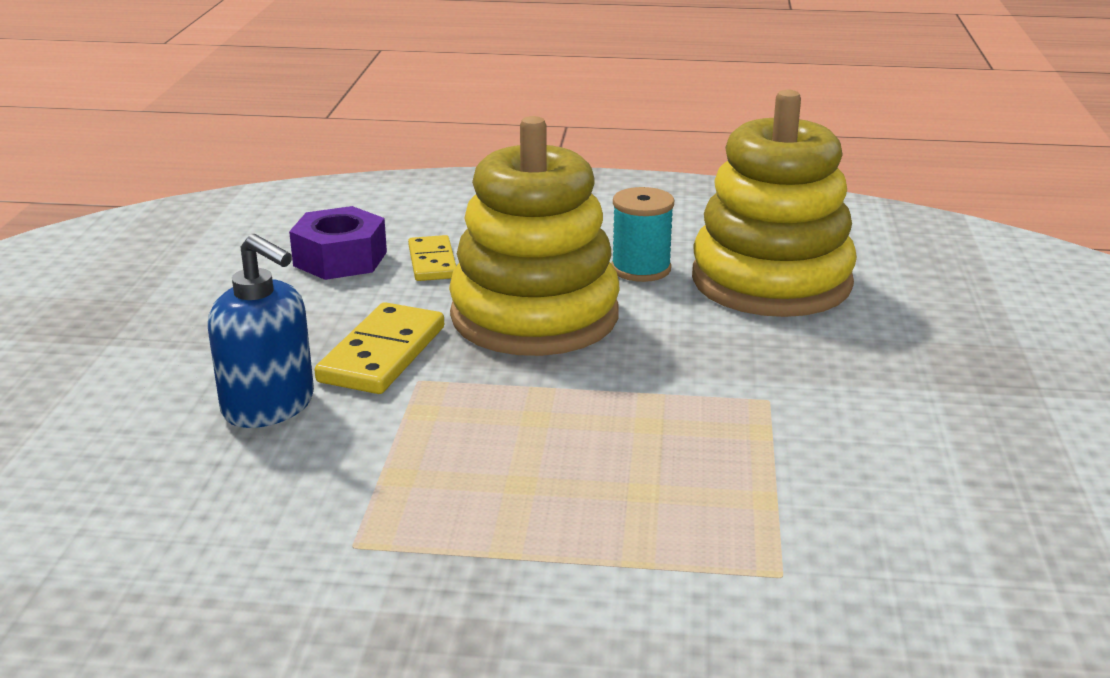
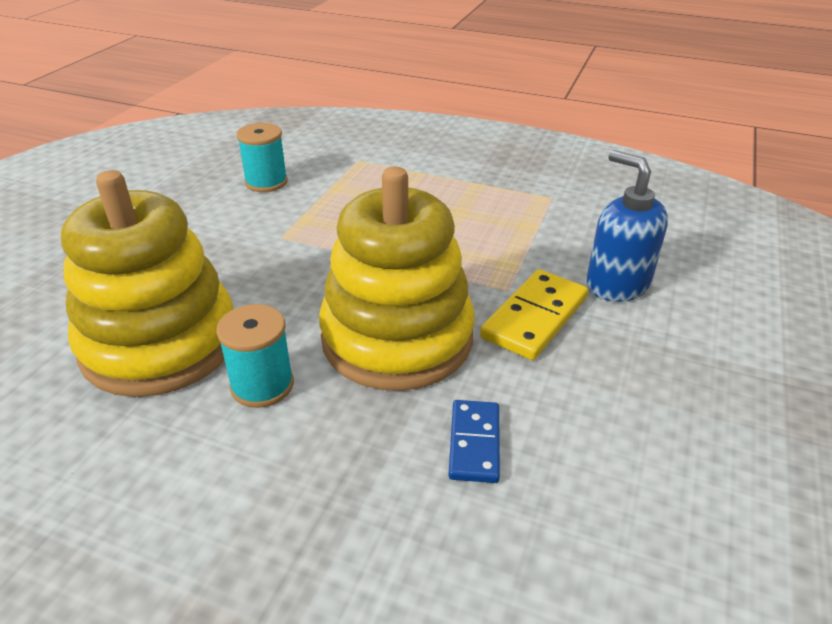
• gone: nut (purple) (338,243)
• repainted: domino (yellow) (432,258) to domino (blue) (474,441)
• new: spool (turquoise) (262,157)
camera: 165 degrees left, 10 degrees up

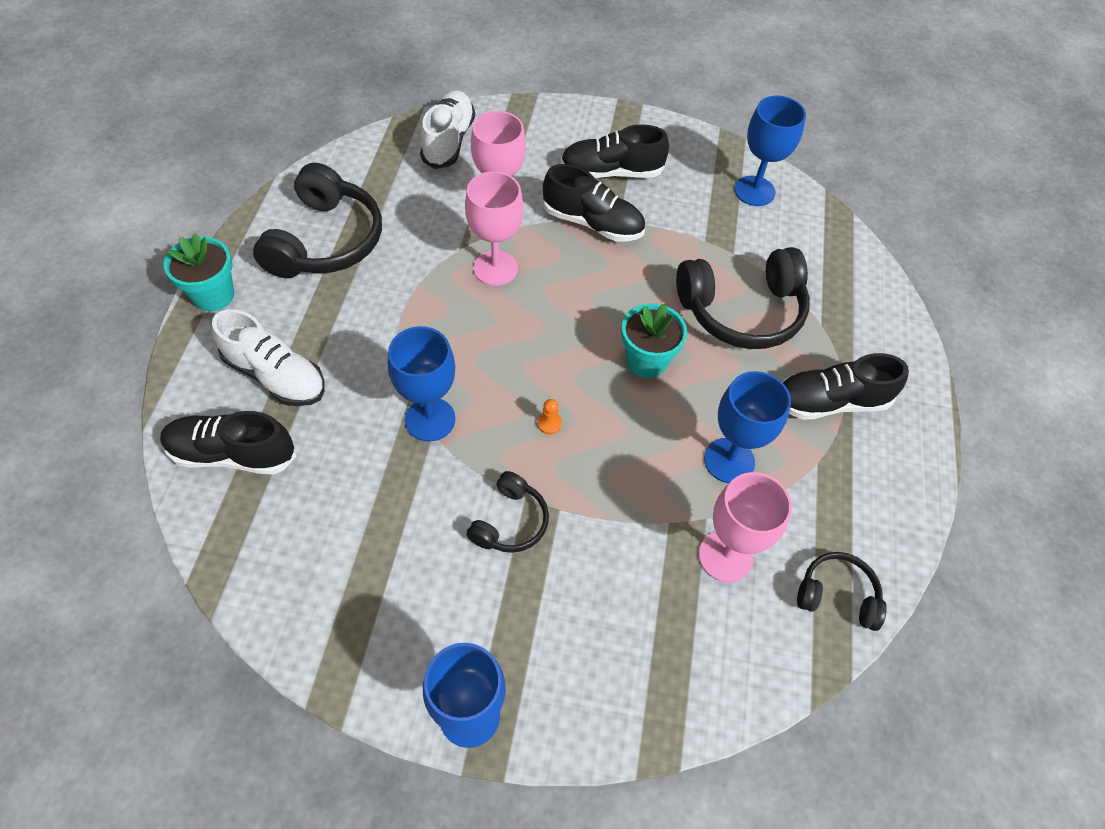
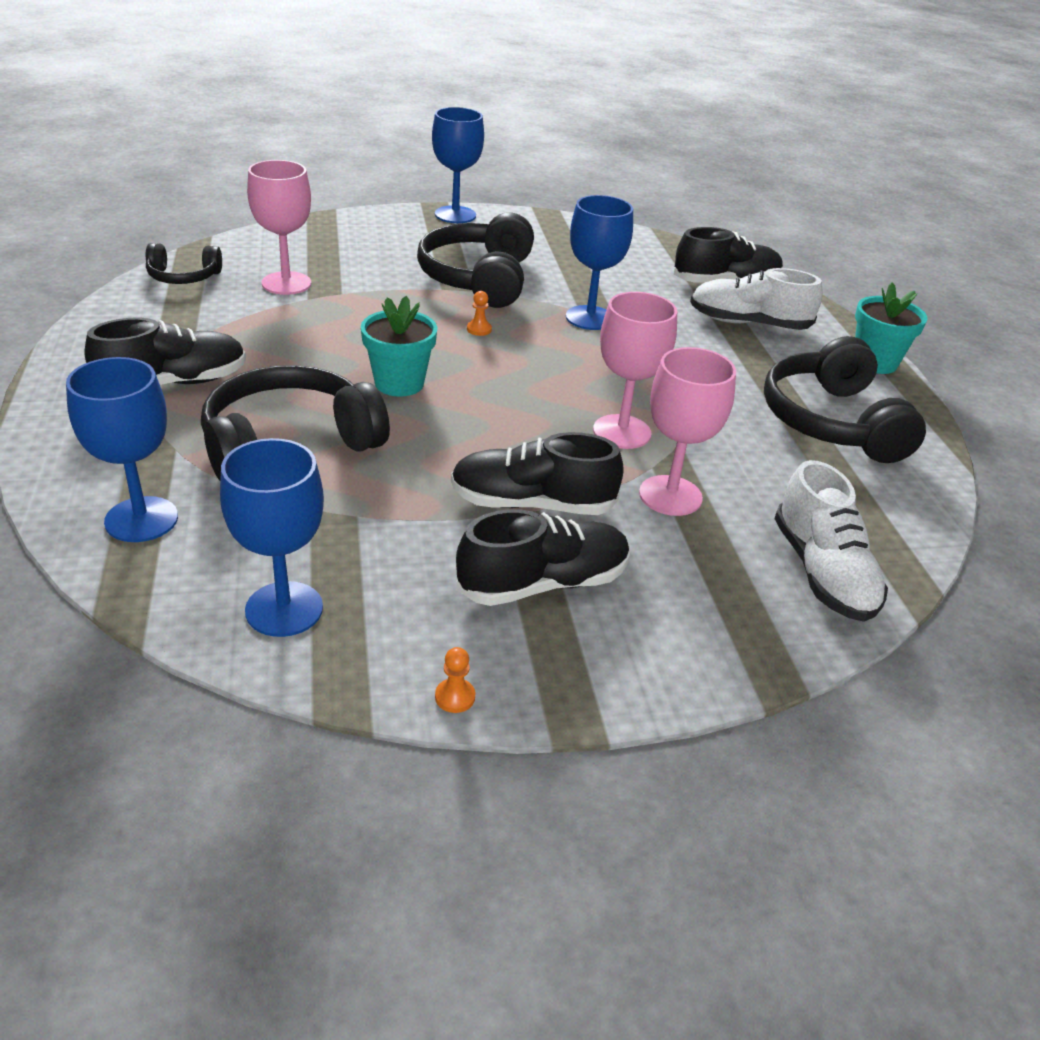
• shifted: goblet (blue) (747,427) to (122,449)
• scaled: headphones (black) (507,512) = (475,260) x1.88
• new: pawn (orange) (455,680)
camera: 160 degrees right, 20 degrees down

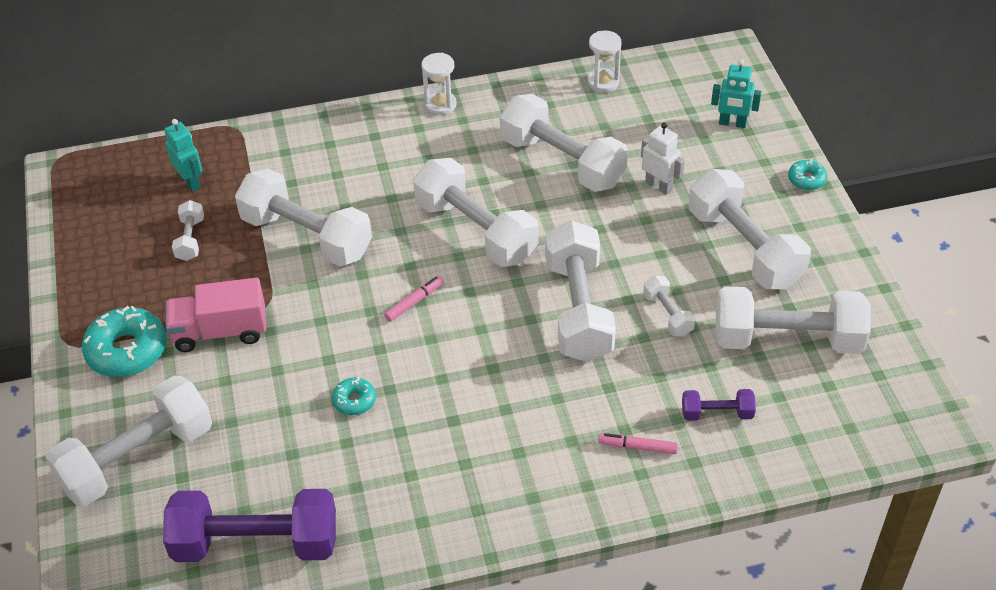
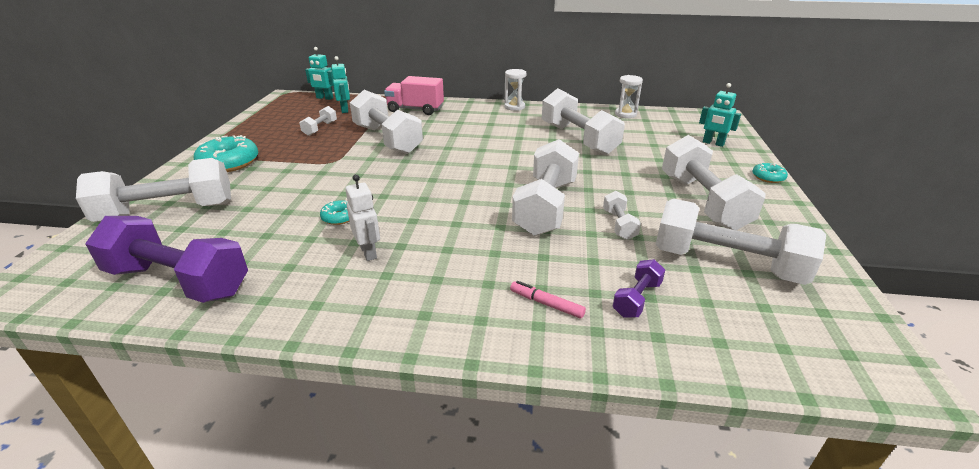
• shifted: robot (white) (663,158) to (362,217)
• gone: dumbbell (white) (475,212)
• gone: marker (pink) (414,299)
• shifted: truck (pink) (216,315) to (414,95)
• rotated: dumbbell (purple) (719,405) = (639,288) 75 degrees counterclockwise
• new: robot (turquoise) (319,73)
camera: 20 degrees right, 15 degrees down

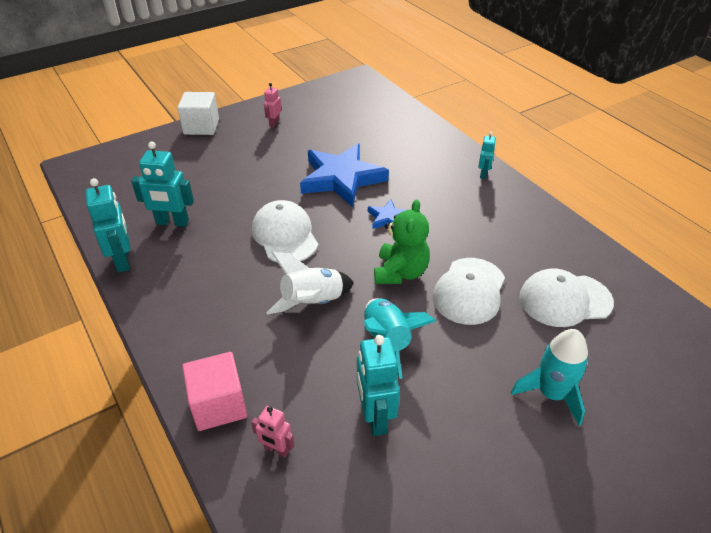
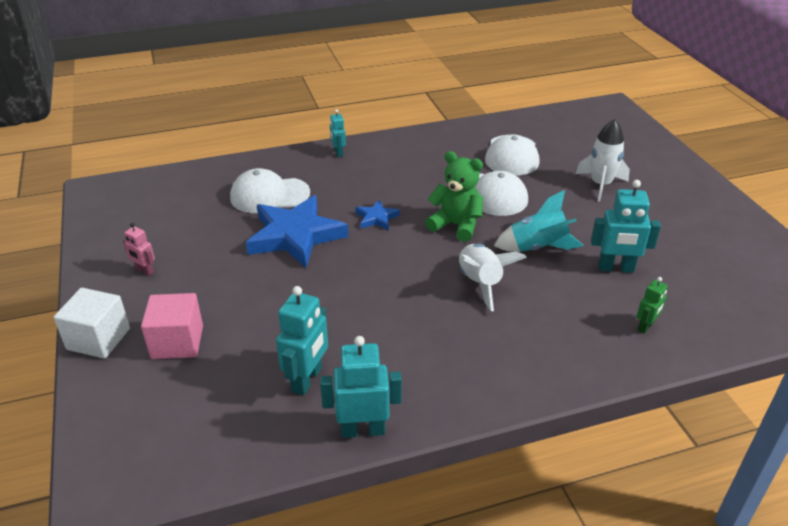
• rotated: robot (turquoise) (487,155) = (338,133) 135 degrees counterclockwise
• shifted: cap (white) (285,231) to (270,190)
• repainted: rocket (turquoise) (549,377) to rocket (white) (603,160)
• shifted: cube (pink) (214,391) to (172,326)
• repainted: robot (pink) (272,432) to robot (green) (652,305)
camera: 75 degrees left, 5 degrees down

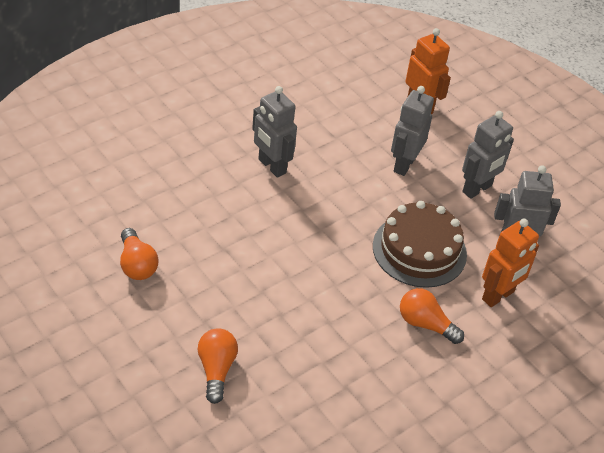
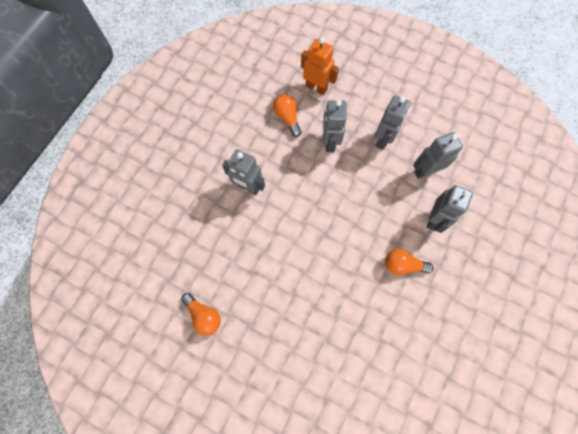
• gone: cake (brown) (420,244)
• repainted: robot (orange) (510,263) to robot (grey) (450,209)
• shifted: light bulb (orange) (218,366) to (287,115)
camera: 20 degrees left, 25 degrees up

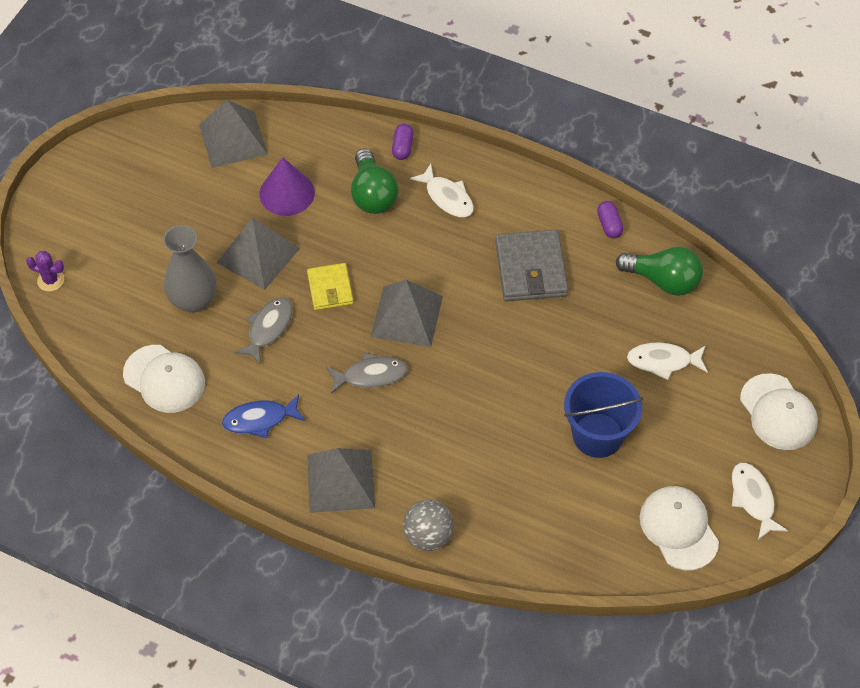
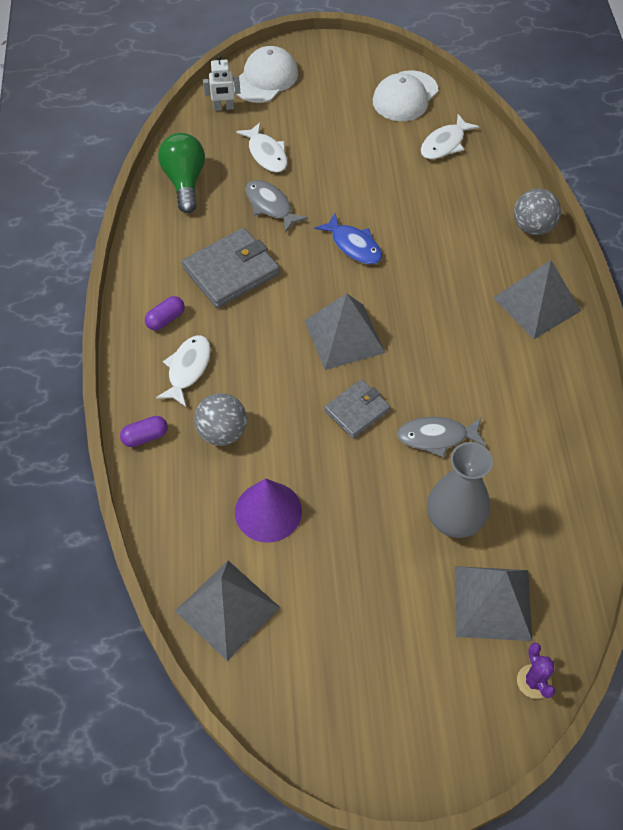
• swapped: light bulb (green) (375,181) to ball (grey) (220,419)
• shifted: capsule (purple) (610,219) to (165,313)
• shifted: pyramid (grey) (258,253) to (493,603)
• repainted: wallet (yellow) (330,286) to wallet (grey) (357,408)
• gone: cap (white) (164,379)
• shifted: fish (grey) (367,373) to (276,206)
• gone: bucket (blue) (603,415)
• shifted: fish (blue) (263,416) to (348,238)
• shifted: fish (white) (760,501) to (450,136)
• new: robot (white) (221,83)
camera: 120 degrees left, 0 degrees up

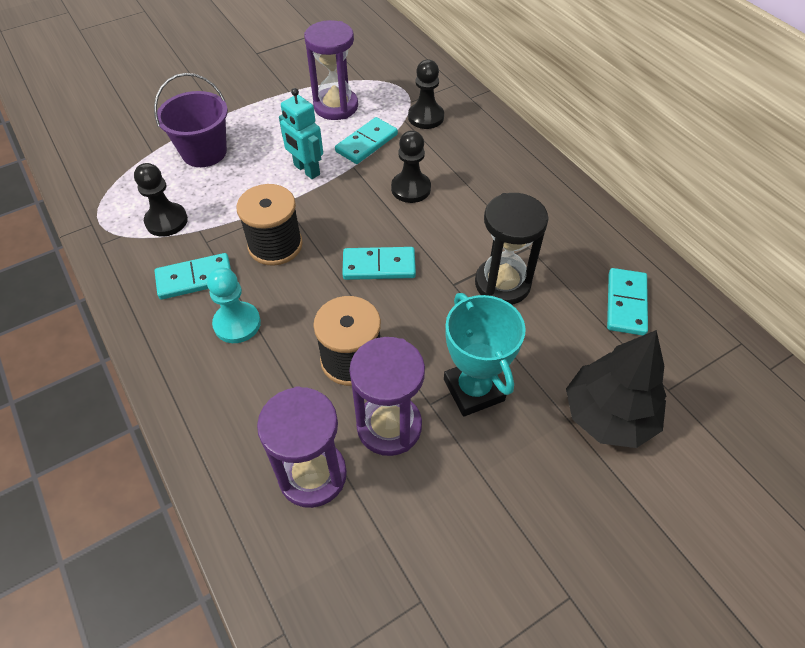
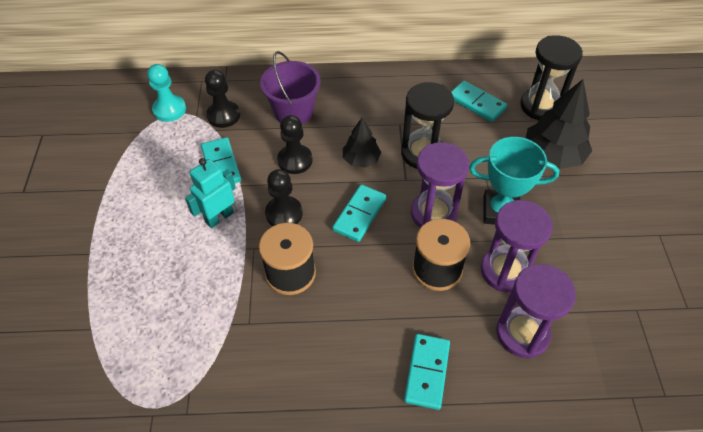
• shifted: hourglass (purple) (331,70) to (440,185)
• shifted: bucket (purple) (191,120) to (290,87)
• rotated: robot (turquoise) (301,133) = (210,193) 150 degrees clockwise
• shifted: pawn (black) (161,200) to (284,197)
• shifted: domino (turquoise) (193,276) to (427,372)
• shifted: pawn (turquoise) (234,305) to (166,93)
• new: hourglass (black) (551,77)
• new: tree (black) (362,143)
camera: 60 degrees left, 0 degrees up

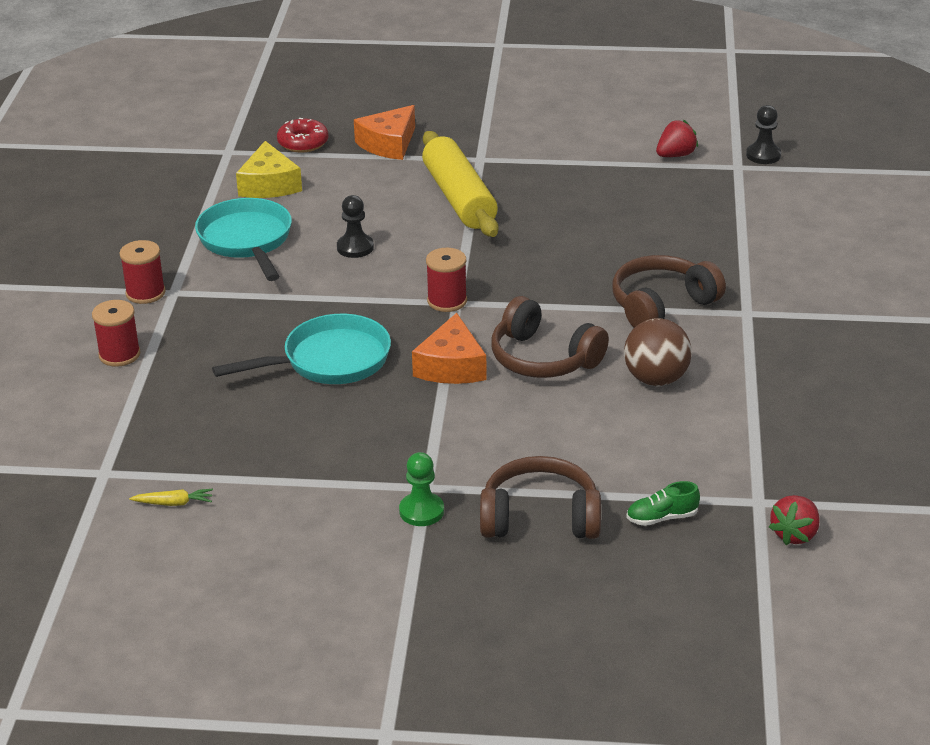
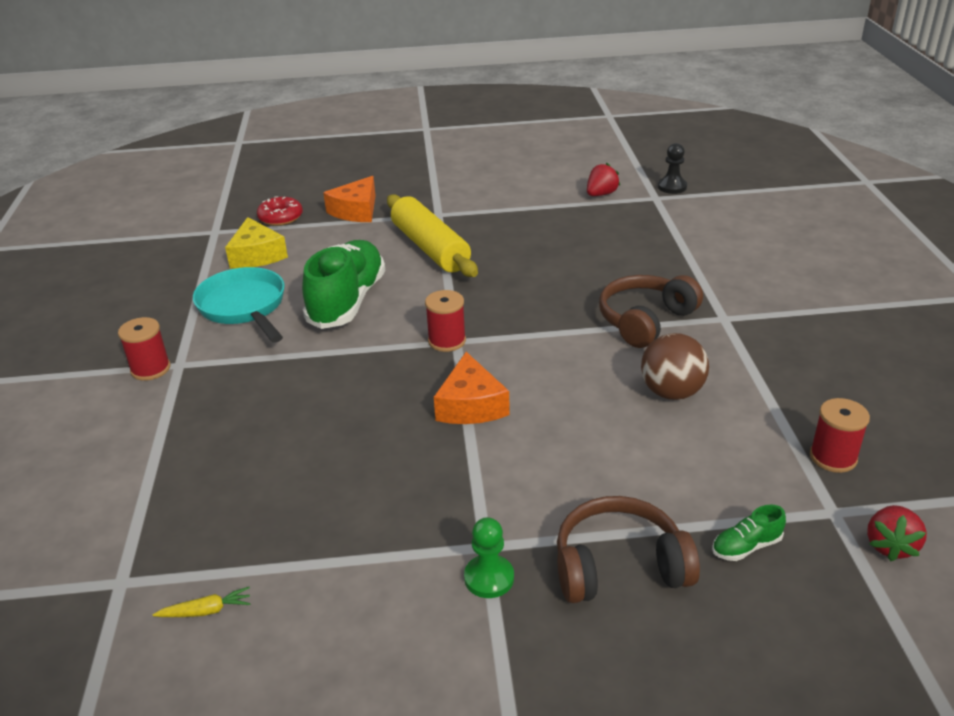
• swapped: pawn (black) (355,226) to shoe (green) (344,284)
• gone: headphones (brown) (550,337)
• shifted: spool (red) (116,333) to (840,435)
• gone: pan (turquoise) (301,349)
camera: 10 degrees left, 0 degrees up

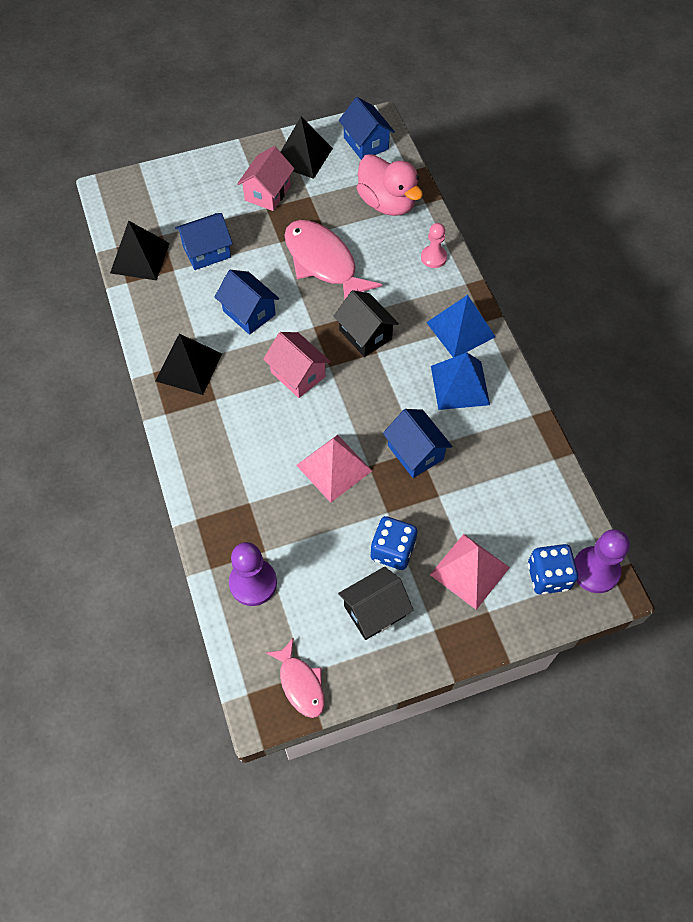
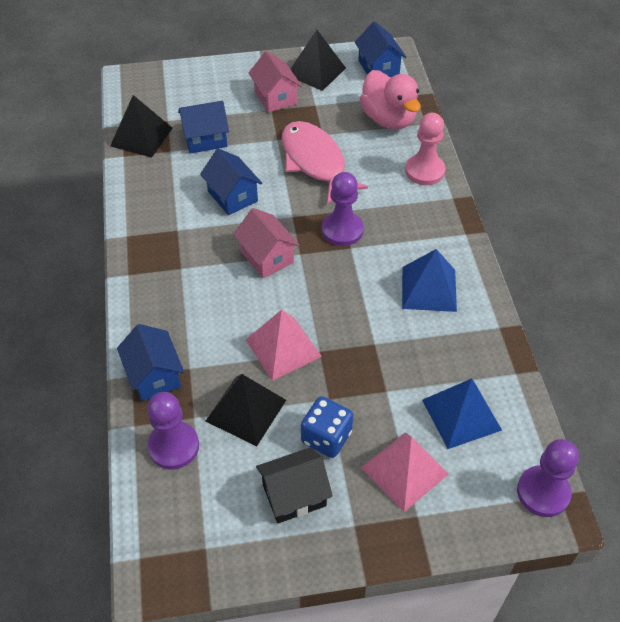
• rotated: house (pink) (266,178) = (275,82) 60 degrees counterclockwise
• scaled: pawn (pink) (434,245) = (425,149) x1.51
• swapped: house (black) (366,323) to pawn (purple) (343,209)
• shifted: pyramid (blue) (460,326) to (462,413)
• shifted: pyramid (black) (188,364) to (245,410)
• shifted: house (blue) (417,443) to (150,362)
• gone: dice (blue) (553,569)
• gone: fish (pink) (295,678)
camera: 10 degrees right, 10 degrees down

